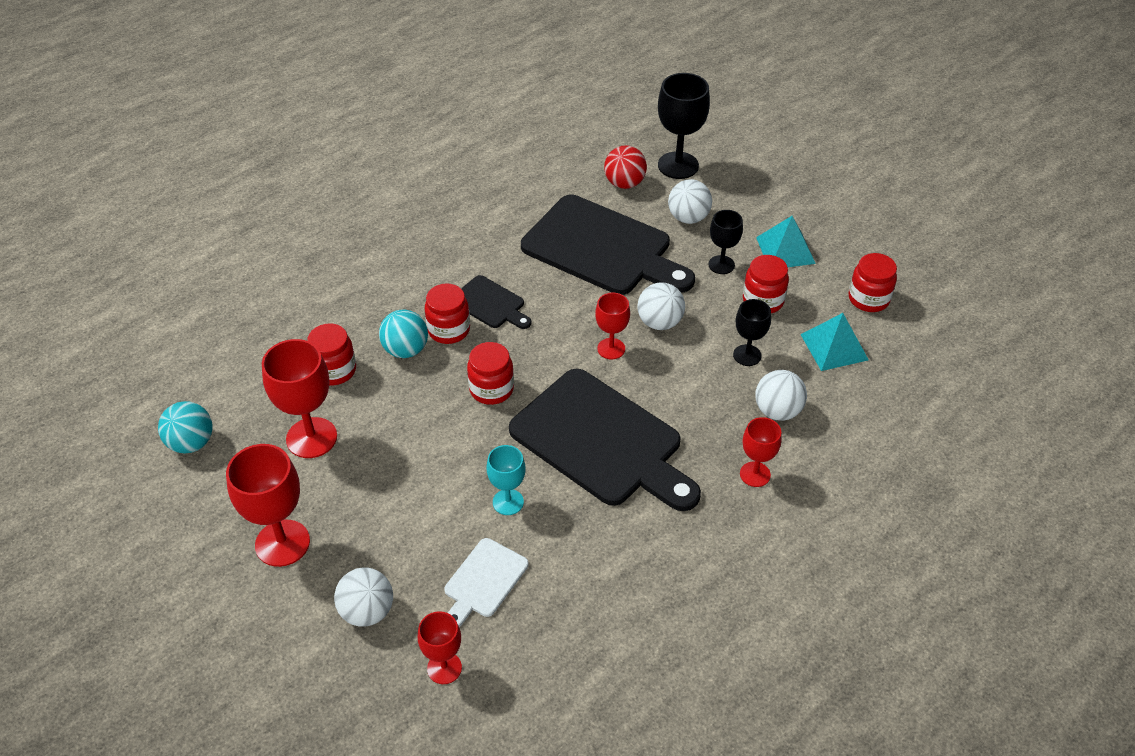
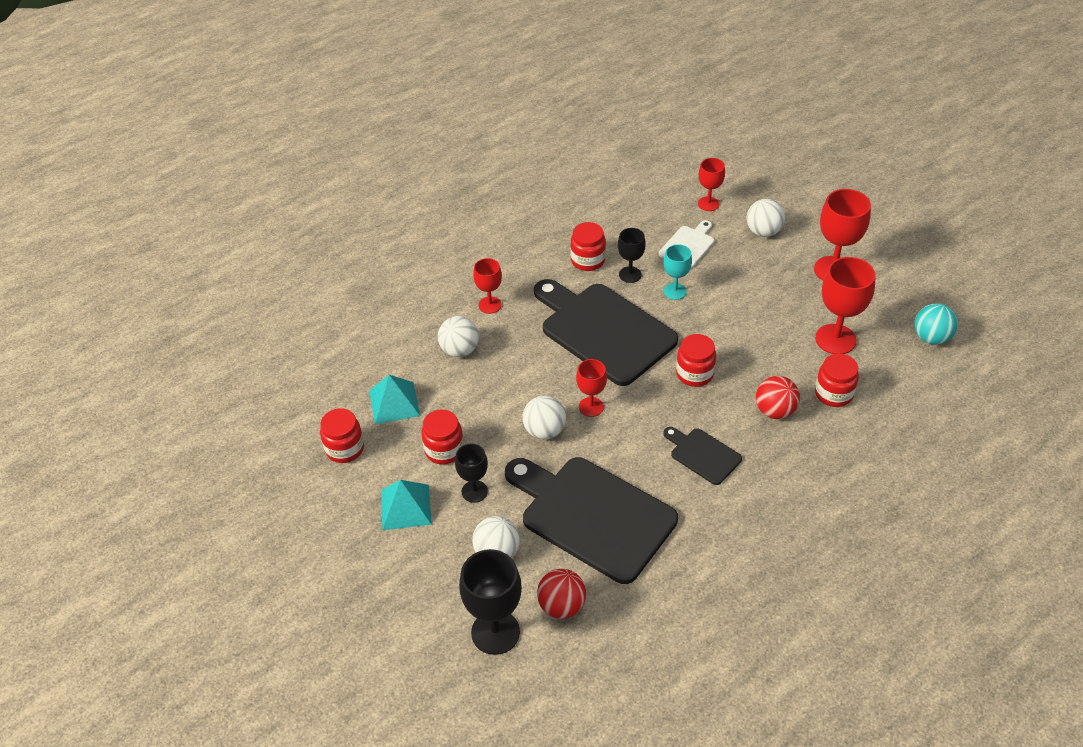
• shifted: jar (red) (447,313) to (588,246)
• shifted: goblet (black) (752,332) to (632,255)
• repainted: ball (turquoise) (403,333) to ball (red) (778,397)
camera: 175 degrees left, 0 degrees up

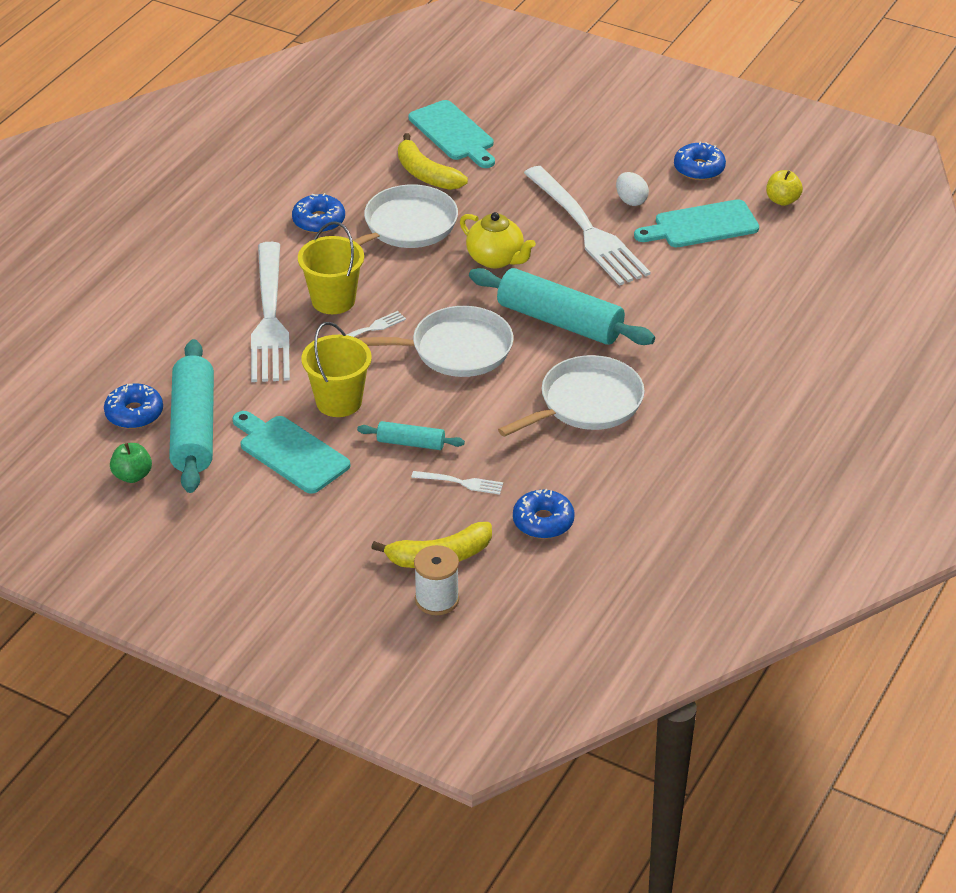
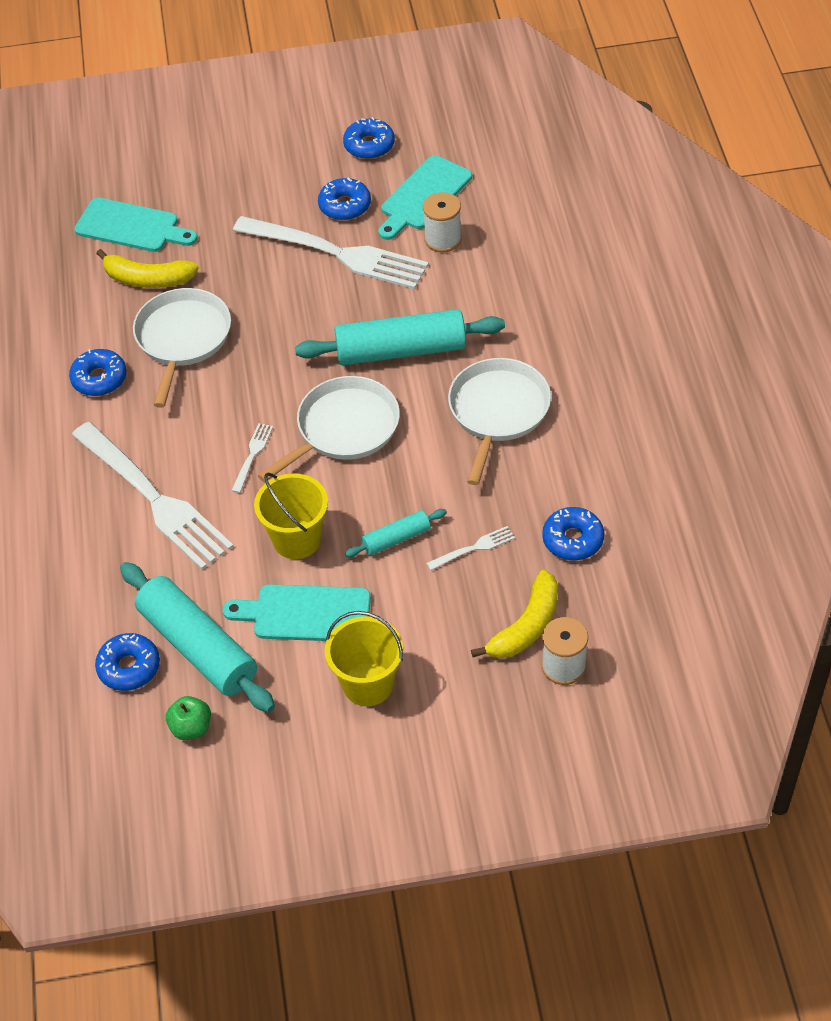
• gone: apple (yellow) (784,188)
• swapped: egg (white) (632,189) to donut (blue) (344,199)
• gone: teapot (yellow) (498,240)
• shifted: bucket (yellow) (331,267) to (364,658)
• new: spool (white) (442,222)
camera: 35 degrees left, 10 degrees up

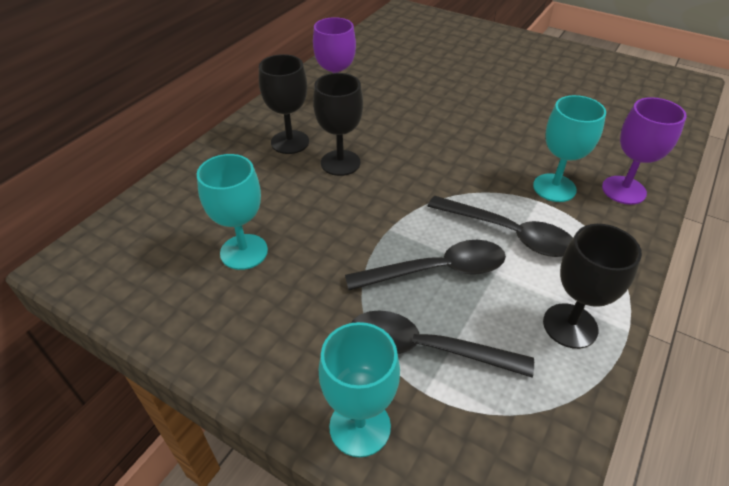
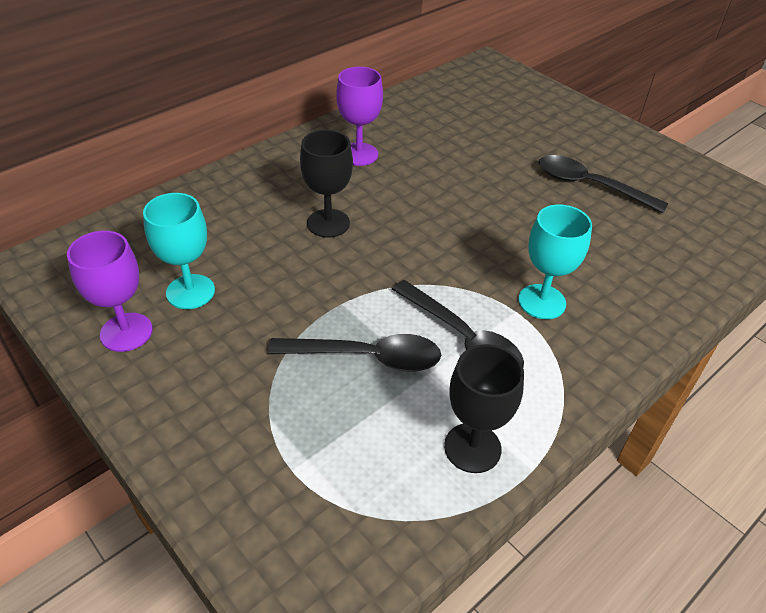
• gone: goblet (black) (284,104)
• shifted: goblet (purple) (644,151) to (110,291)
• shifted: spoon (black) (442,344) to (603,184)
• gone: goblet (turquoise) (359,389)
camera: 15 degrees right, 0 degrees up

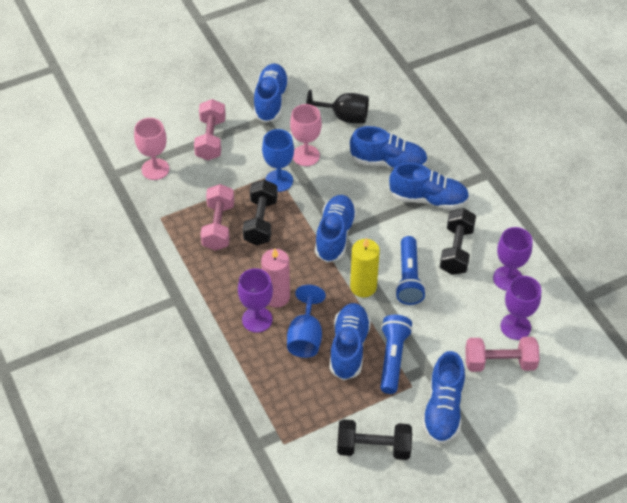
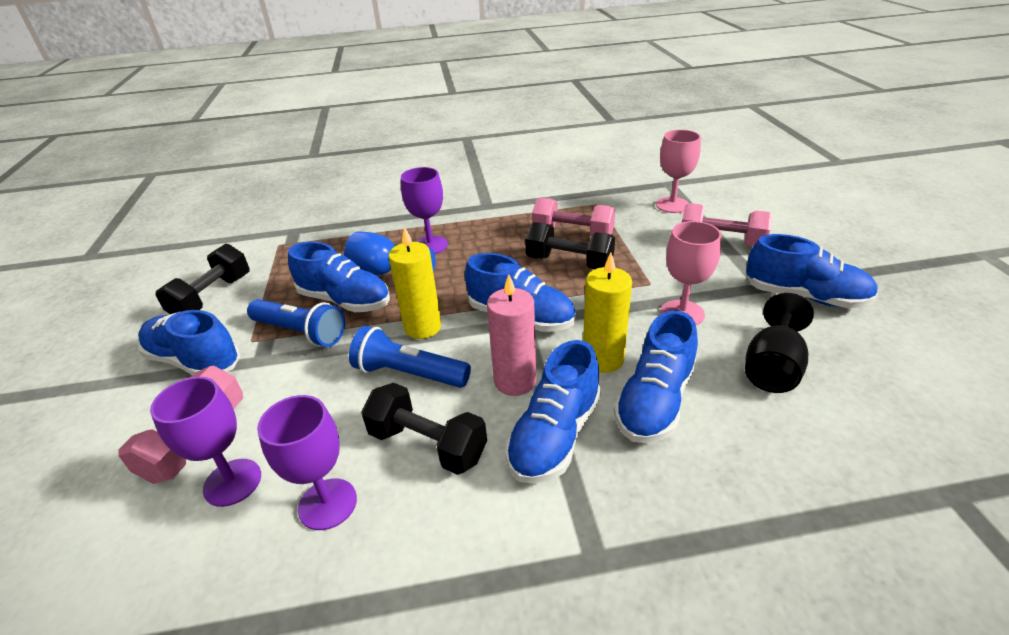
• gone: goblet (blue) (278,160)
• shifted: candle (pink) (275,278) to (511,335)
• new: candle (yellow) (607,313)
camera: 110 degrees right, 15 degrees down

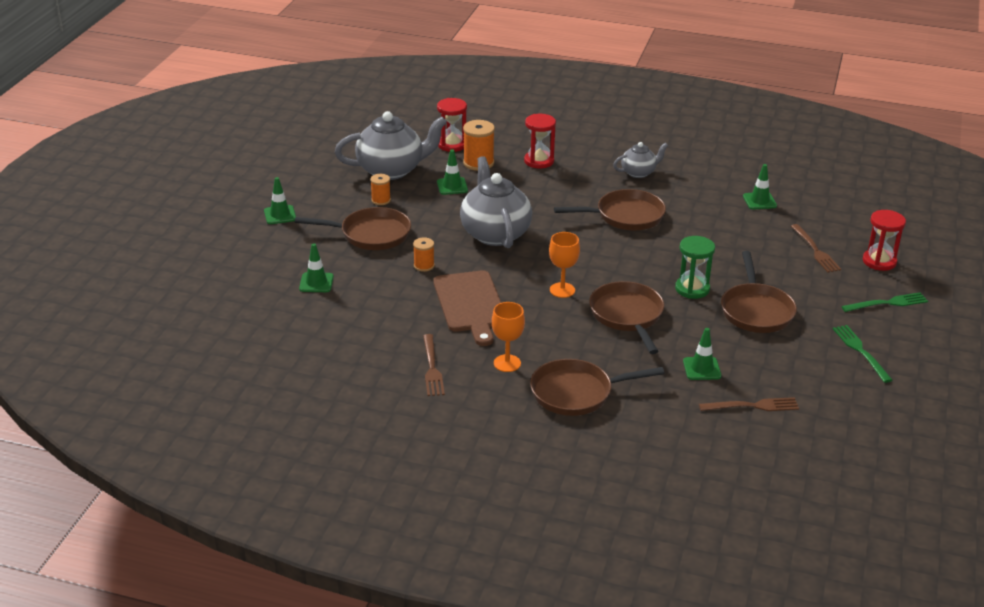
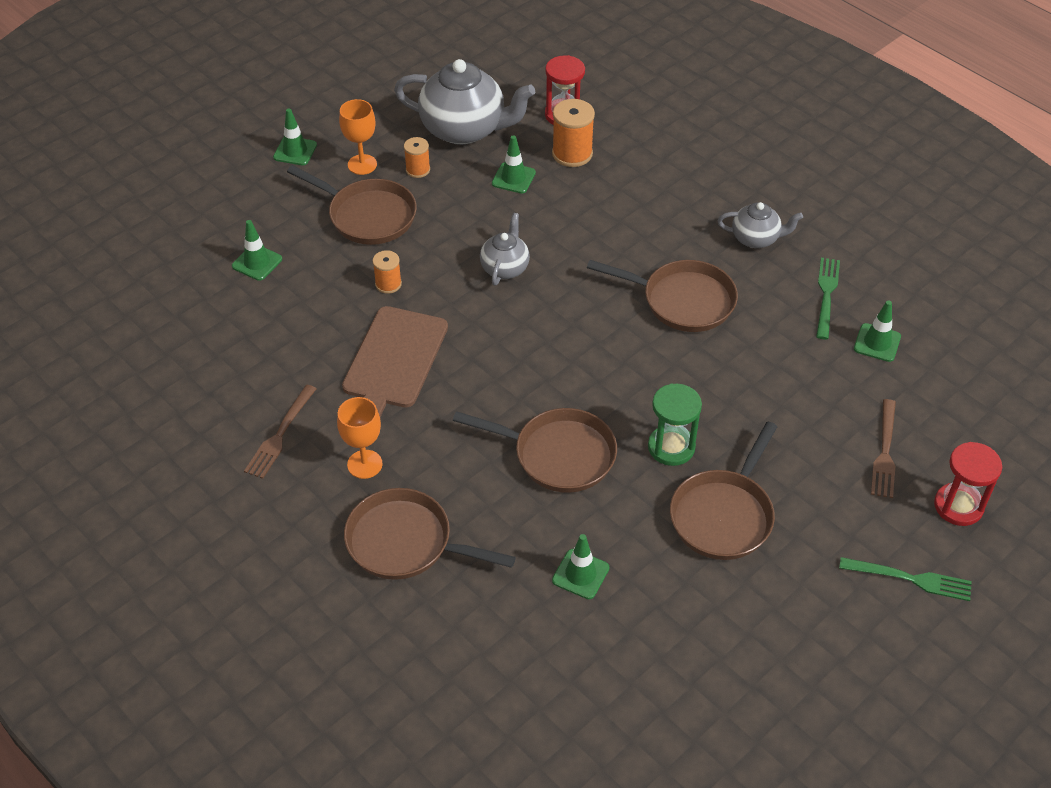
• gone: hourglass (red) (540,141)
• scaled: teapot (grey) (496,202) = (505,249) x0.53
• shifted: goblet (orange) (564,265) to (358,137)
• rotated: pan (brown) (626,317) = (535,450) 90 degrees clockwise
• shifted: fork (green) (862,354) to (828,298)
• gone: fork (brown) (749,404)
camera: 30 degrees right, 15 degrees up

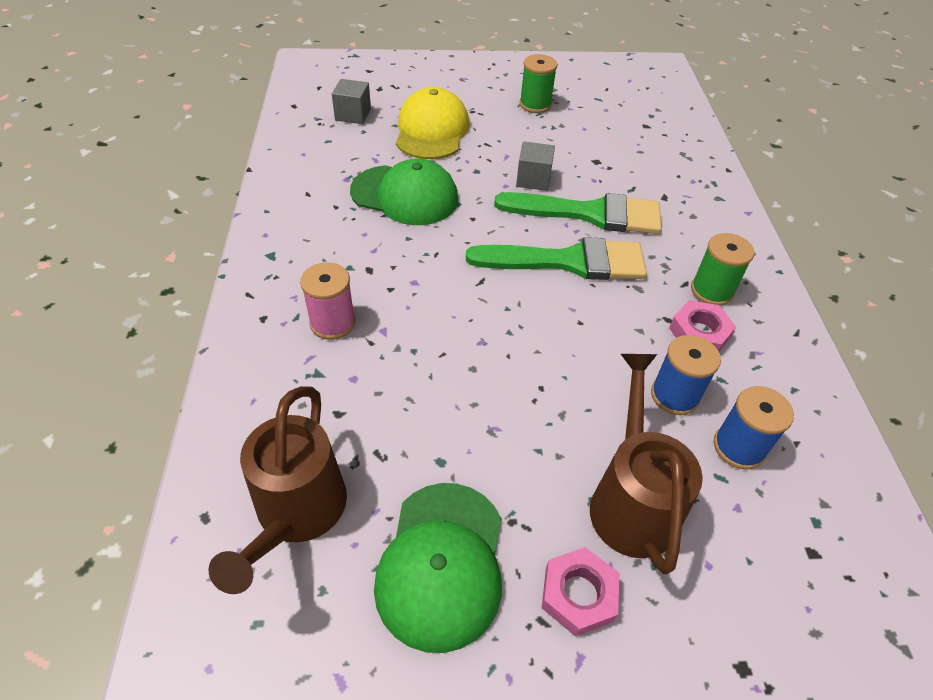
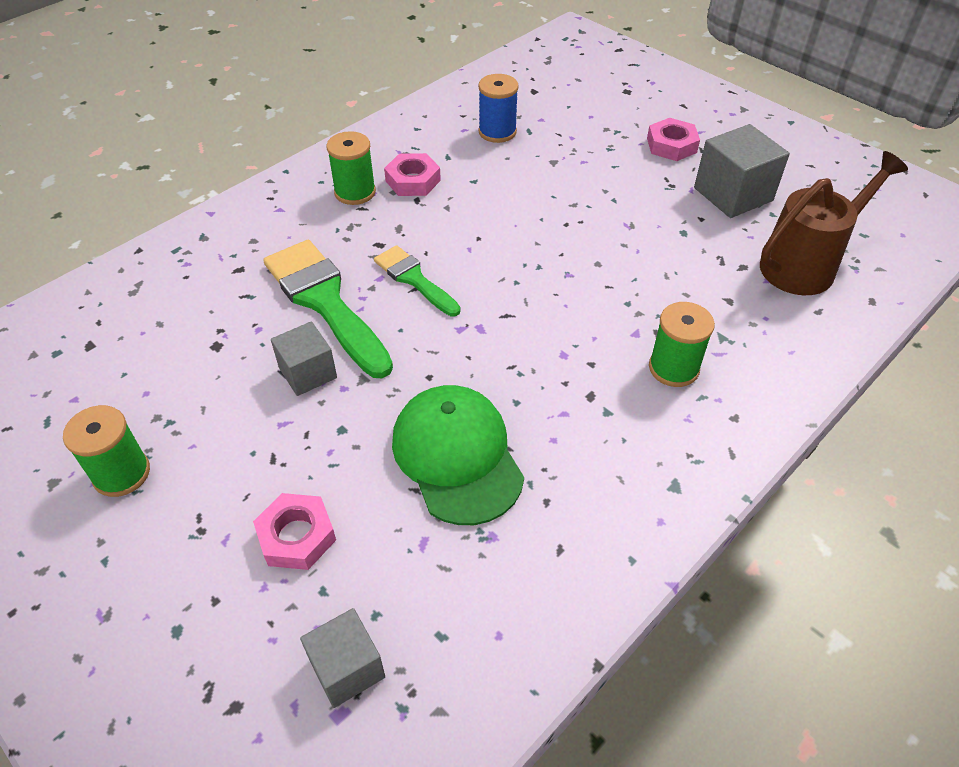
• swapped: cap (yellow) (432,123) to nut (pink) (294,531)
• scaled: brush (green) (556,258) = (417,280) x0.58
• repainted: spool (pink) (328,301) to spool (green) (682,344)
• gone: spool (blue) (686,375)
• gone: watering can (brown) (646,464)
• swapped: cap (green) (438,568) to cube (grey) (742,171)
camera: 130 degrees left, 0 degrees up

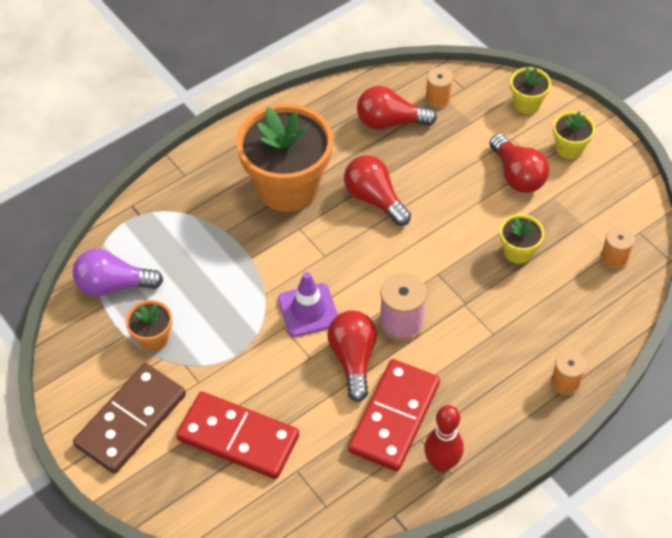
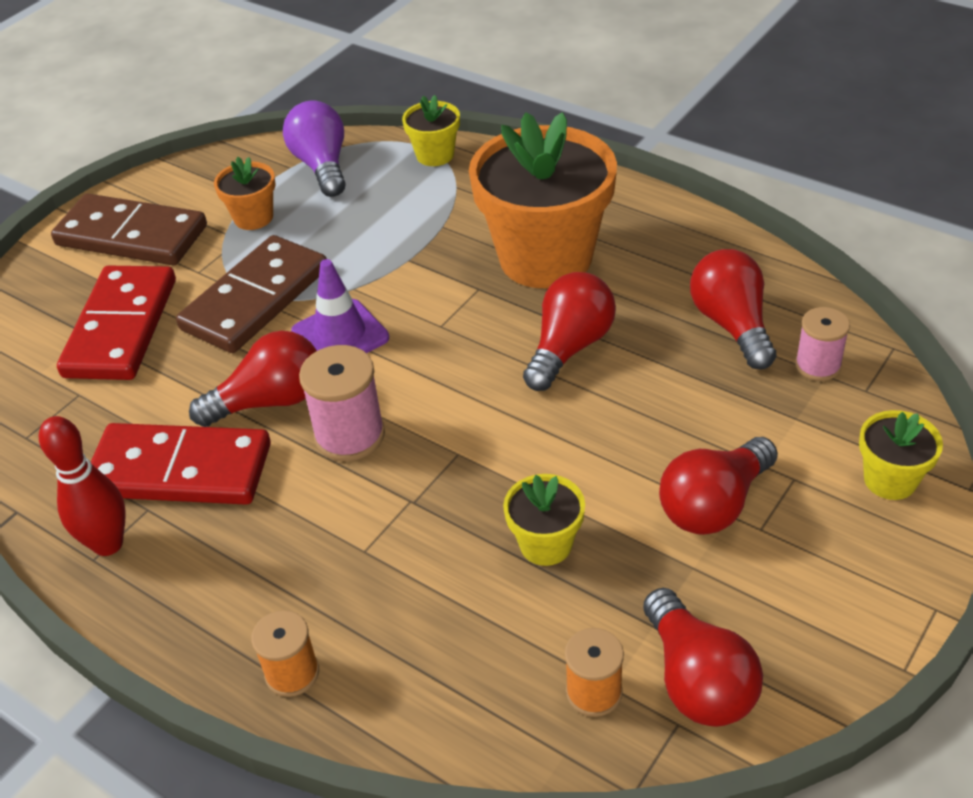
• repainted: spool (orange) (439,88) to spool (pink) (822,344)
• shifted: flower pot (yellow) (574,135) to (431,130)
• new: domino (brown) (251,294)
• new: light bulb (red) (703,657)
camera: 75 degrees right, 10 degrees down

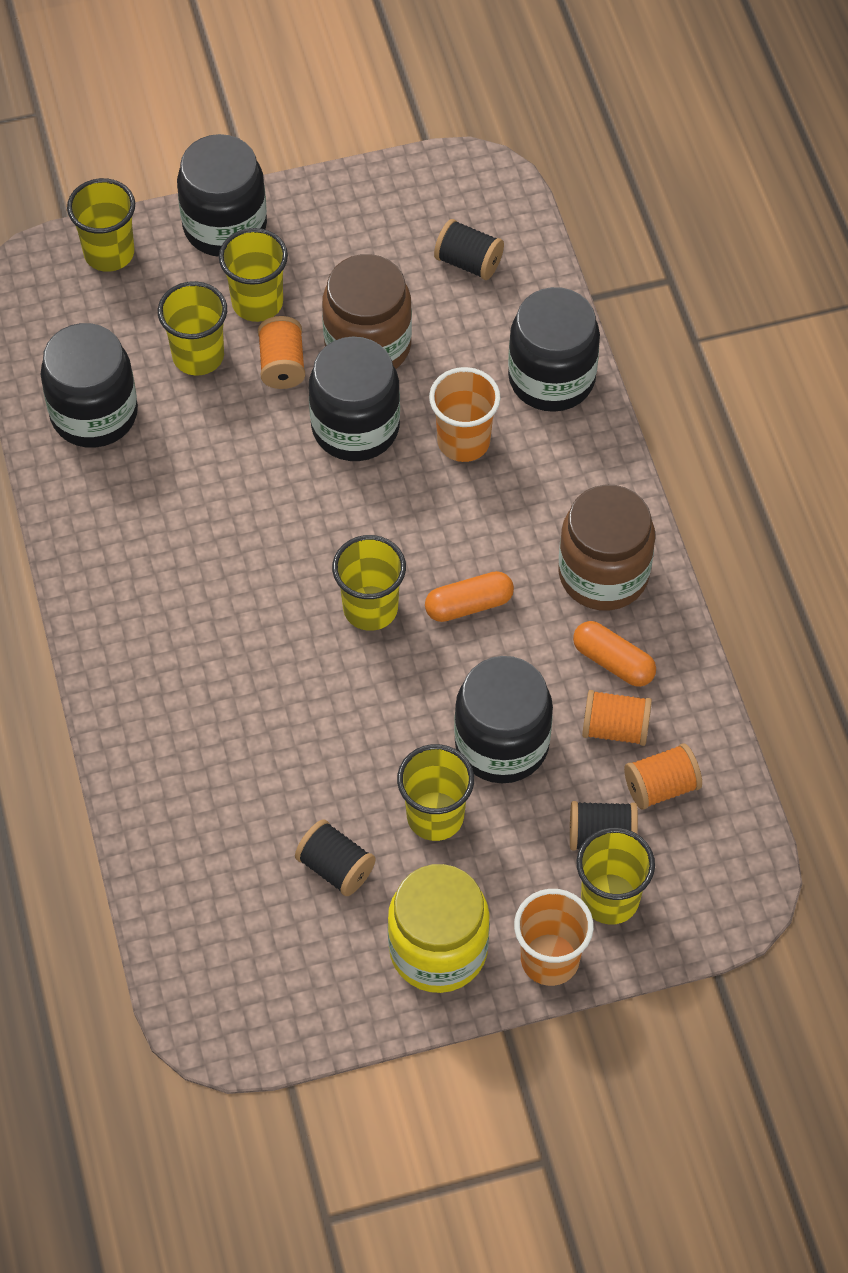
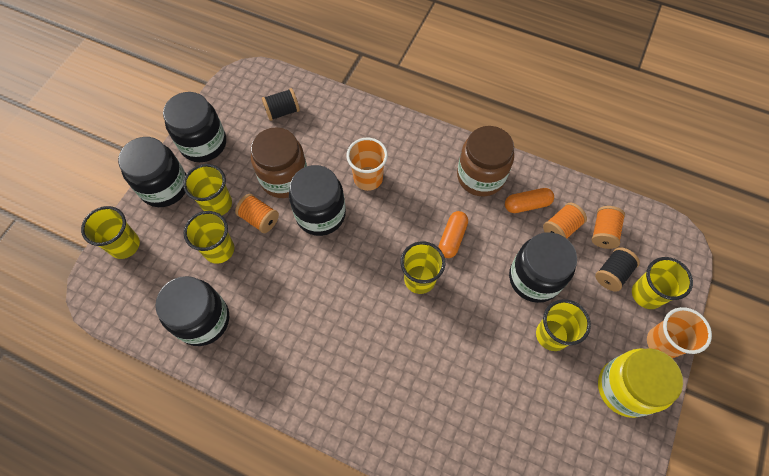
• shifted: jar (black) (554,349) to (194,127)
• gone: spool (black) (335,857)
camera: 50 degrees left, 5 degrees up

